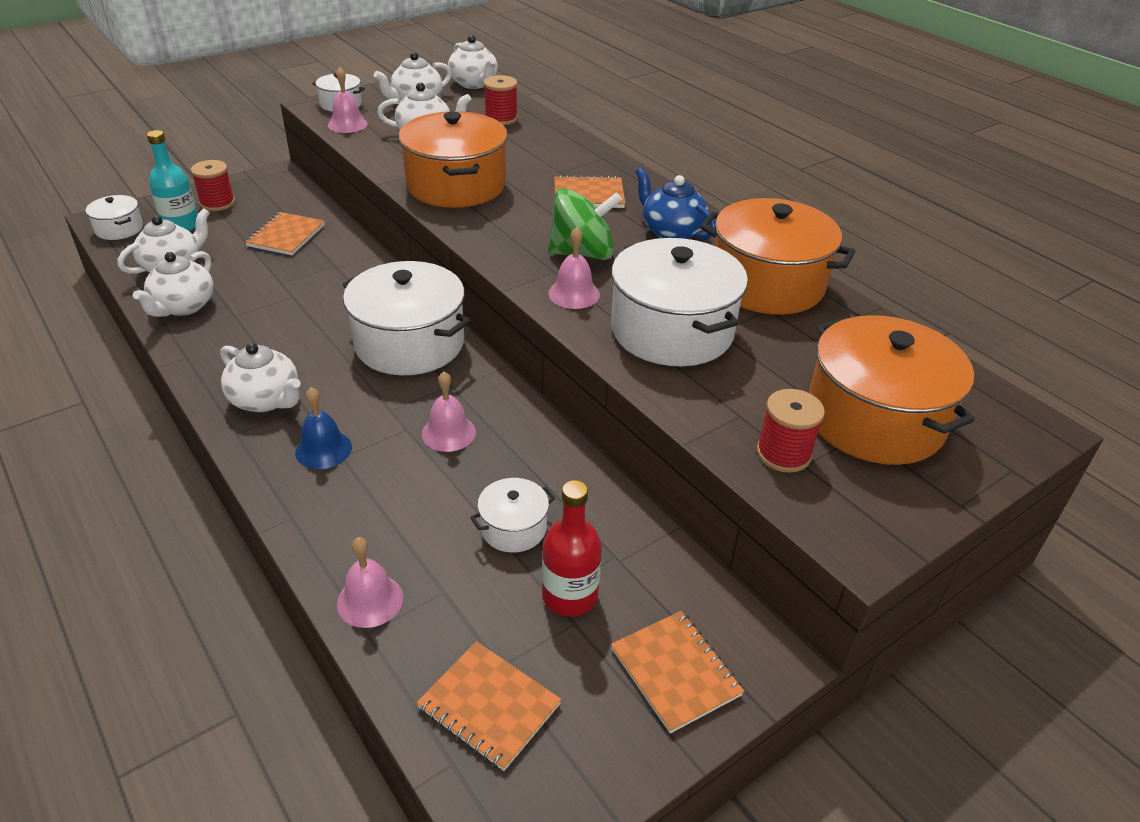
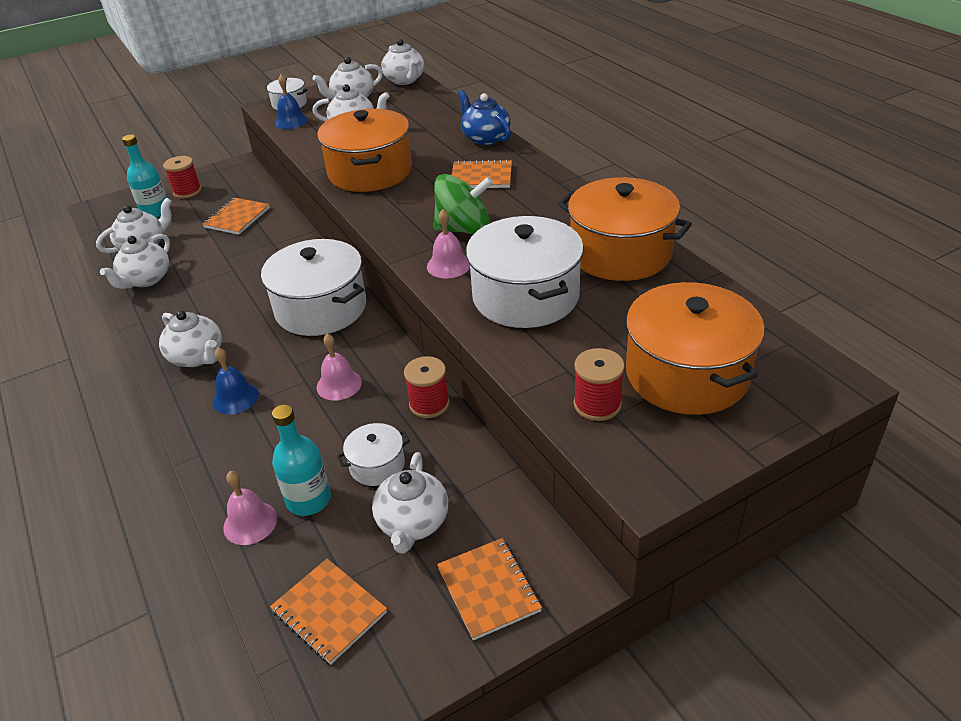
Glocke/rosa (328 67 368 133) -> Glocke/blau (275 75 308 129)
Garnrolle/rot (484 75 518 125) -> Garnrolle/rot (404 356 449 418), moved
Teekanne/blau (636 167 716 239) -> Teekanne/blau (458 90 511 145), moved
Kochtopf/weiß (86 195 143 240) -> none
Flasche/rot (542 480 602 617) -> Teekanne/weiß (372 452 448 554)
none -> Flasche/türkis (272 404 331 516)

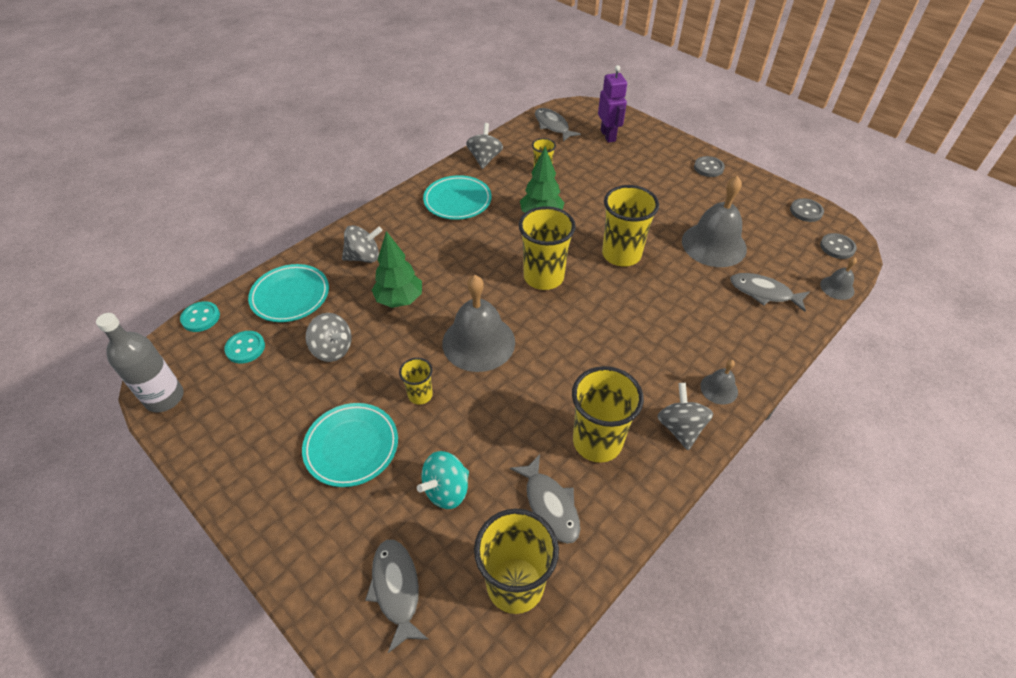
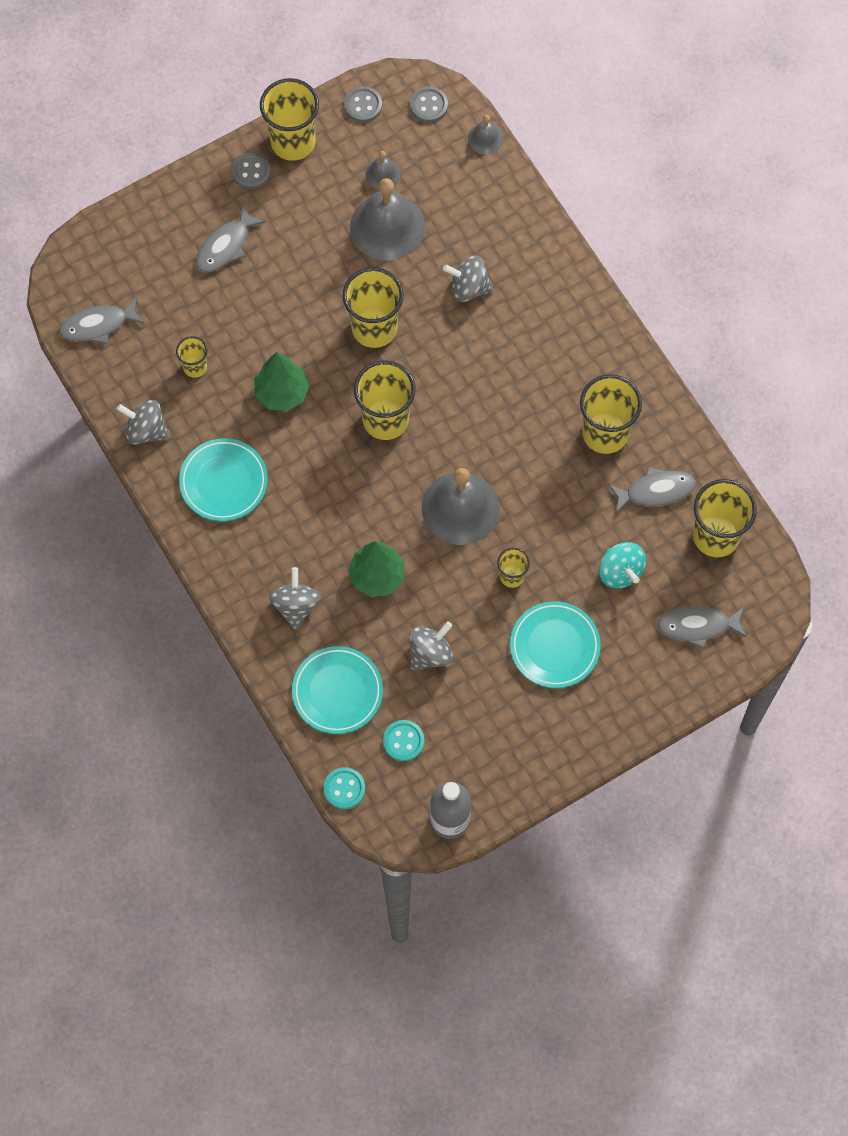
Roboter/lila (598 65 627 143) -> none
Fisch/grau (730 273 810 312) -> Fisch/grau (196 204 265 272), moved
Glocke/grau (700 360 738 405) -> Glocke/grau (365 151 401 190), moved
Kreisel/grau (657 383 713 450) -> Kreisel/grau (443 256 494 302), moved
none -> Becher/gelb (260 78 319 161)

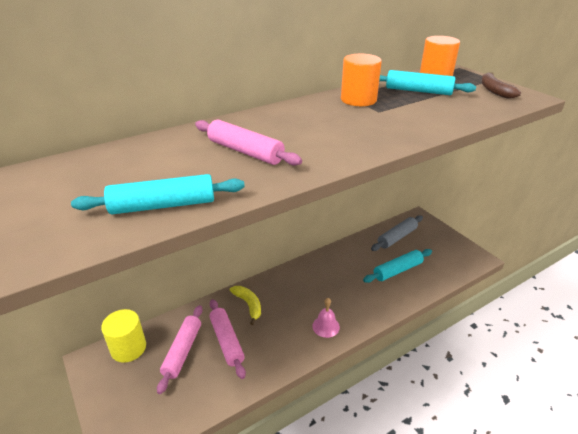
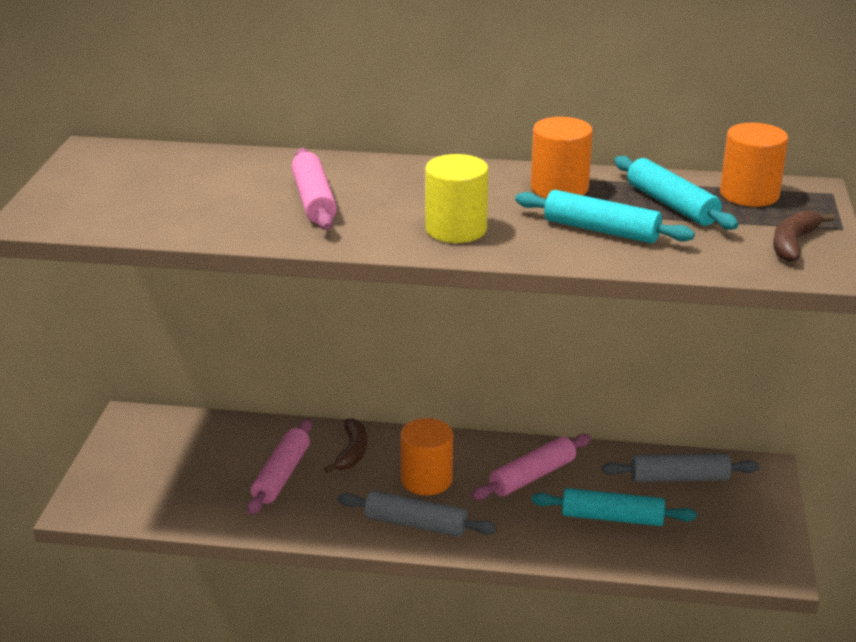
Nudelholz/türkis (71 174 245 214) -> Nudelholz/türkis (515 190 695 243), moved
Banane/gelb (229 286 261 325) -> Banane/braun (324 418 367 473)
Glocke/rosa (312 298 340 338) -> Nudelholz/grau (338 491 496 537)
Nudelholz/rosa (157 305 203 394) -> Nudelholz/rosa (472 434 591 500), moved
Vollzylinder/gelb (101 309 146 363) -> Vollzylinder/gelb (425 154 489 243), moved
none -> Vollzylinder/orange (400 418 453 495)

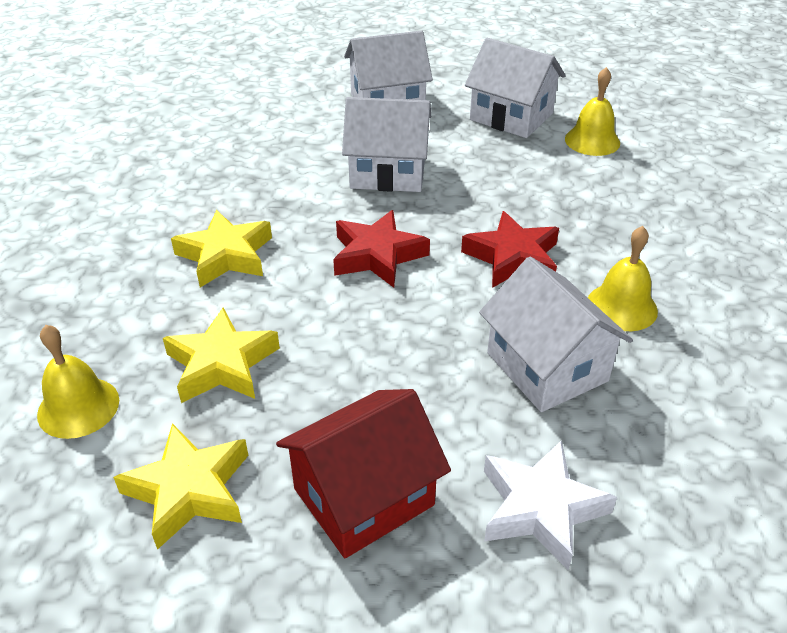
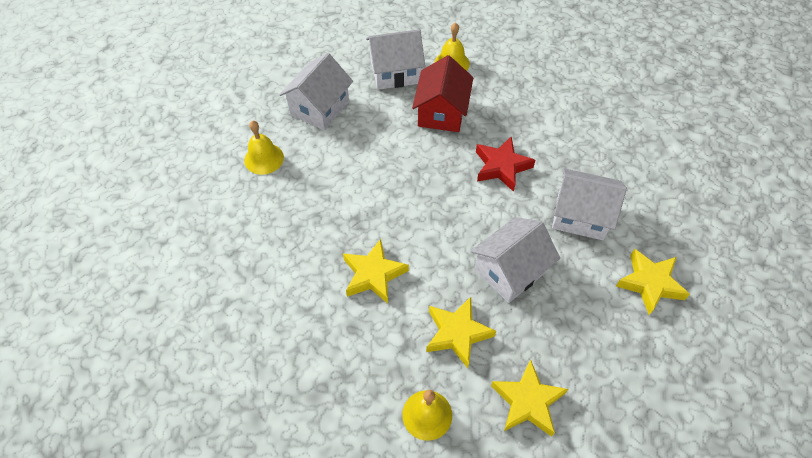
Haus/weiß (342 97 431 192) -> Haus/weiß (471 217 560 303), moved
Stern/rot (333 210 430 288) -> none
Glocke/gelb (588 226 658 331) -> Glocke/gelb (244 121 284 175), moved
Haus/rot (276 389 451 558) -> Haus/rot (412 55 473 132), moved
Stern/weiß (484 440 617 570) -> Stern/gelb (616 249 690 315)

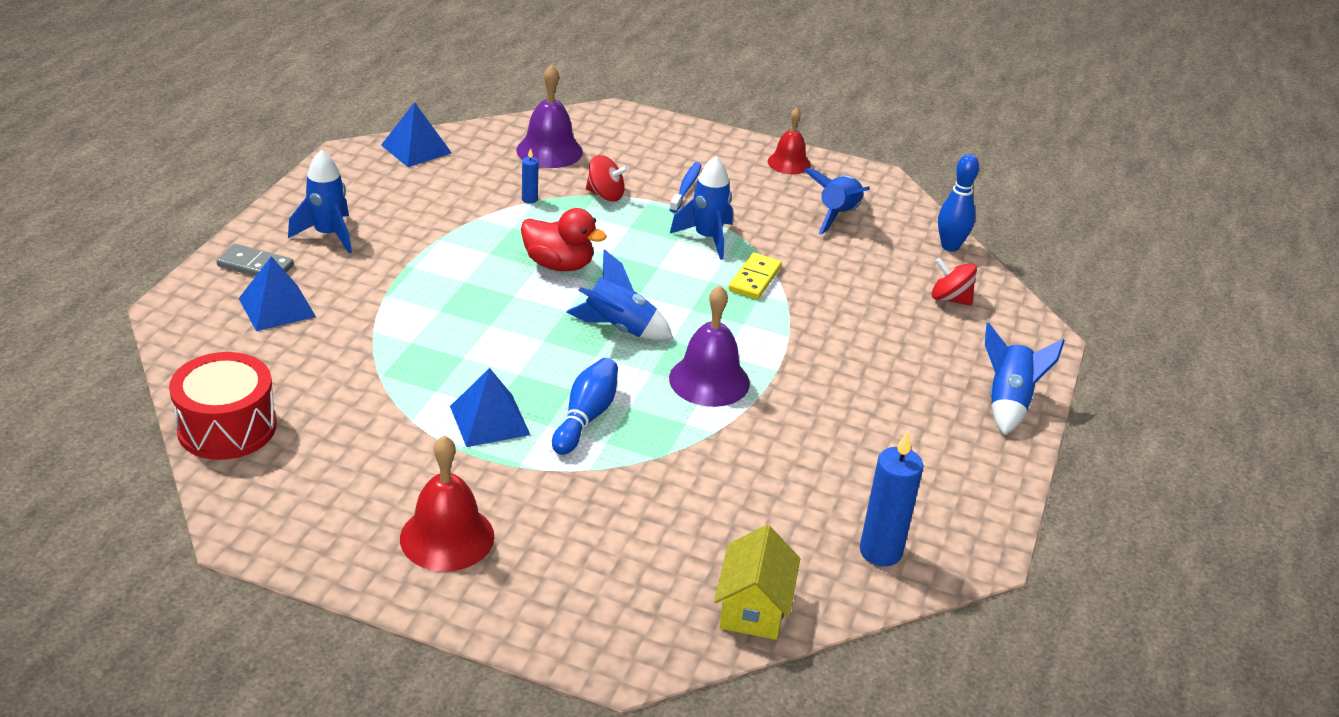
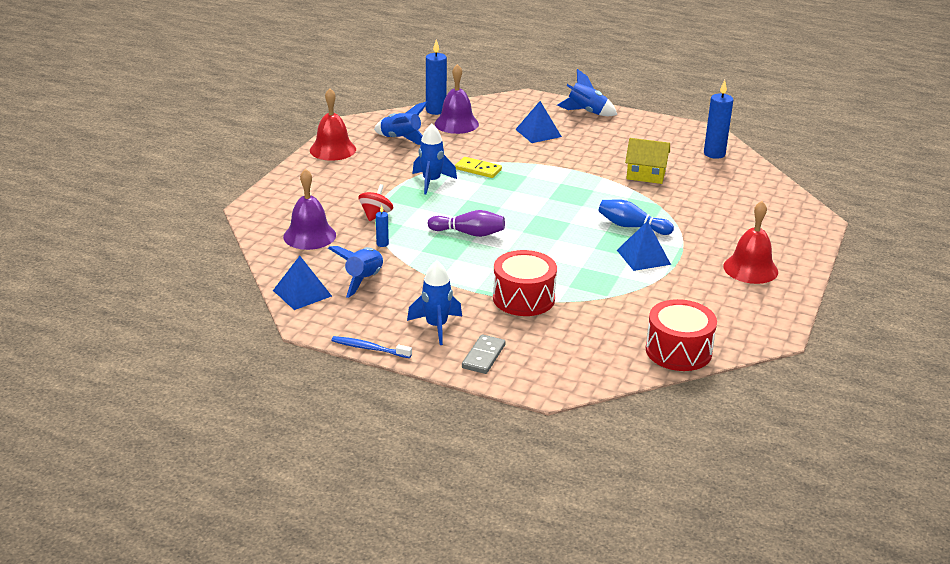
Glocke/rot (768 108 811 174) -> Glocke/rot (310 88 356 161), x1.51
Bowlingkegel/blau (938 154 979 252) -> Kerze/blau (426 40 447 115)
Zahnbürste/blau (669 162 701 213) -> Zahnbürste/blau (331 336 412 358), moved
Ente/rot (521 208 607 271) -> Bowlingkegel/lila (427 210 505 237)
Rakete/blau (566 249 673 340) -> Rakete/blau (328 246 383 298), moved
Pyramide/blau (238 256 316 331) -> Pyramide/blau (515 101 562 143), moved
Kreisel/rot (931 258 977 306) -> none
Glocke/lila (669 285 750 407) -> Glocke/lila (435 64 479 134), moved
Haus/gelb (714 525 800 640) -> Haus/gelb (625 138 670 184), moved
none -> Trommel/rot (493 250 557 316)

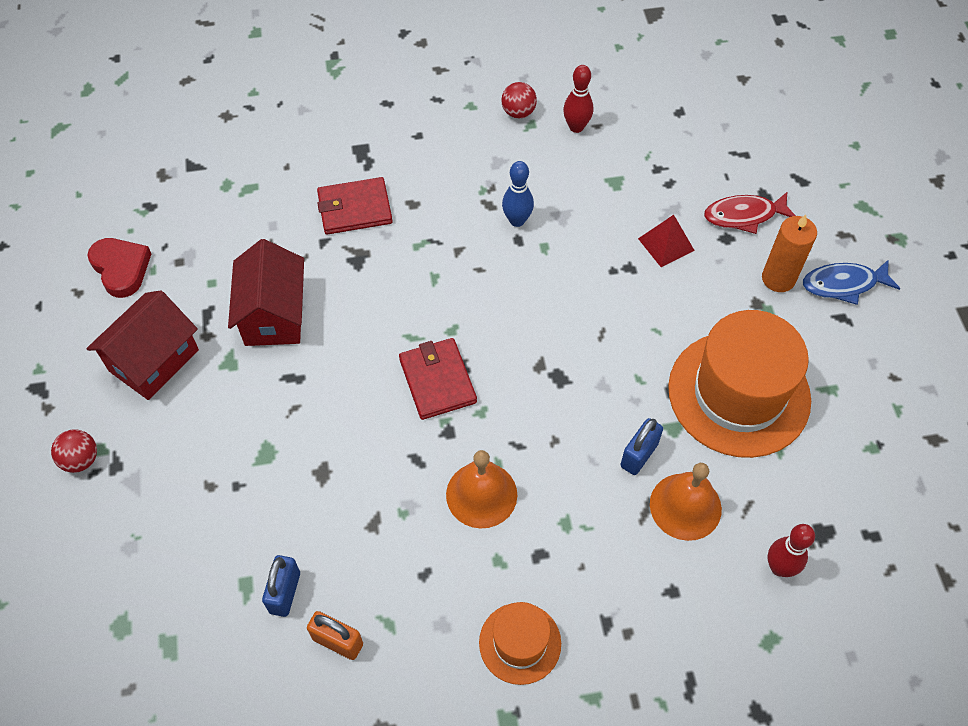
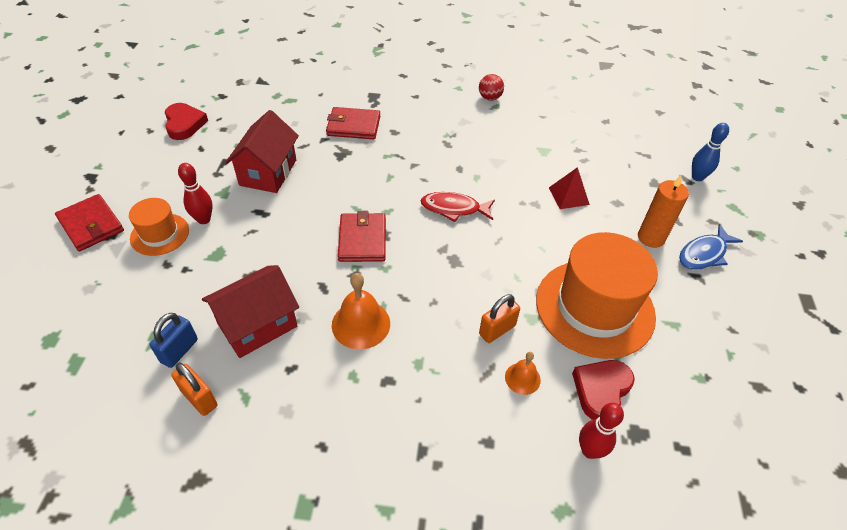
Bowlingkegel/rot (563 65 593 133) -> Bowlingkegel/rot (178 163 213 224), moved
Bowlingkegel/blau (502 161 534 227) -> Bowlingkegel/blau (692 123 729 181), moved
Fisch/rot (704 192 796 234) -> Fisch/rot (420 192 495 222), moved
Fisch/blau (803 259 900 305) -> Fisch/blau (679 224 743 270), 45 degrees counterclockwise
Haus/rot (87 290 199 400) -> Haus/rot (202 265 299 358), moved
Vorhängeschloss/blau (620 418 663 475) -> Vorhängeschloss/orange (479 294 520 343)
Ball/rot (51 429 97 473) -> Geldbörse/rot (55 194 124 251)
Glocke/orange (650 463 722 541) -> Glocke/orange (505 352 541 395), x0.58
Hut/orange (479 602 561 685) -> Hut/orange (129 198 189 256), moved
none -> Herz/rot (572 360 635 420)

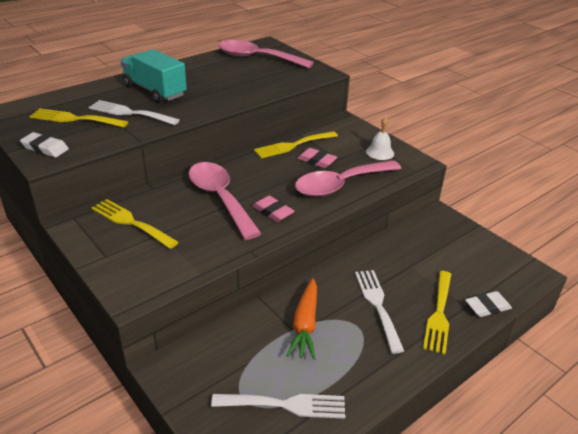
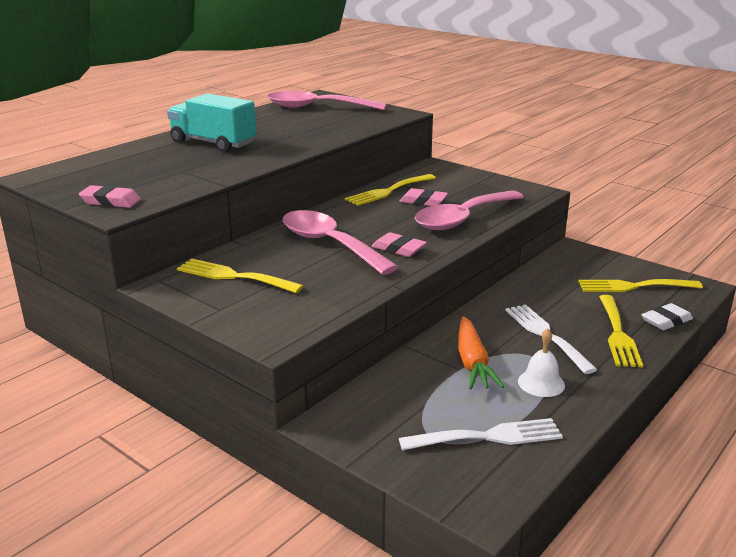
Gabel/weiß (89 100 179 125) -> none
Gabel/gelb (30 108 128 127) -> Gabel/gelb (578 279 703 292), moved
Glocke/weiß (366 118 394 160) -> Glocke/weiß (518 329 565 397), moved
Radiergummi/weiß (20 132 69 158) -> Radiergummi/rosa (79 185 141 208)

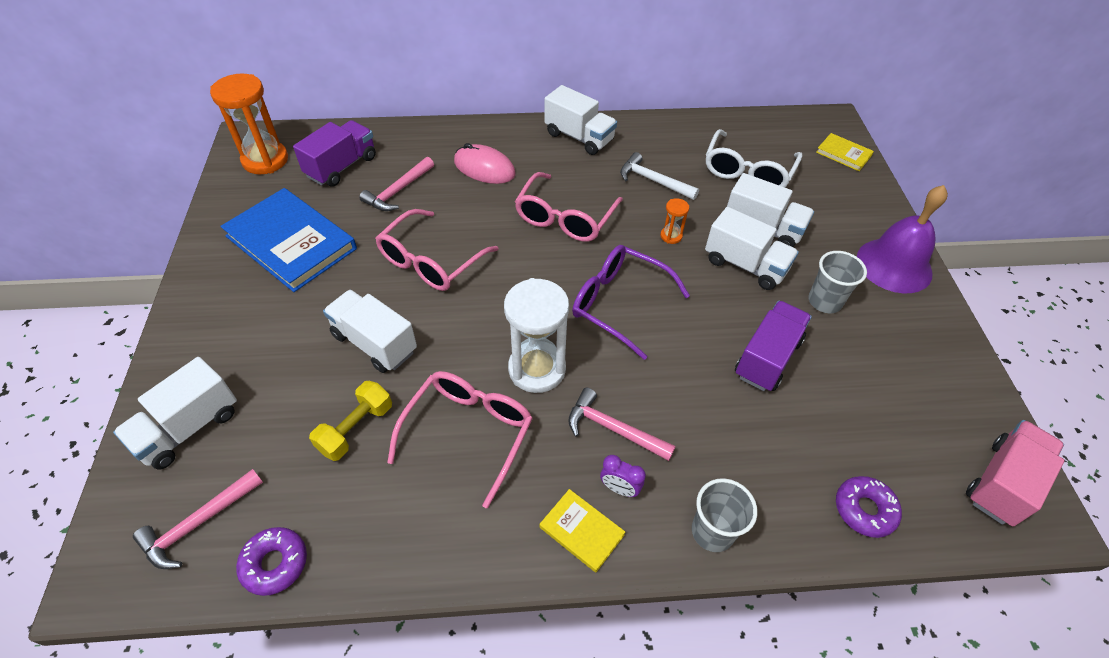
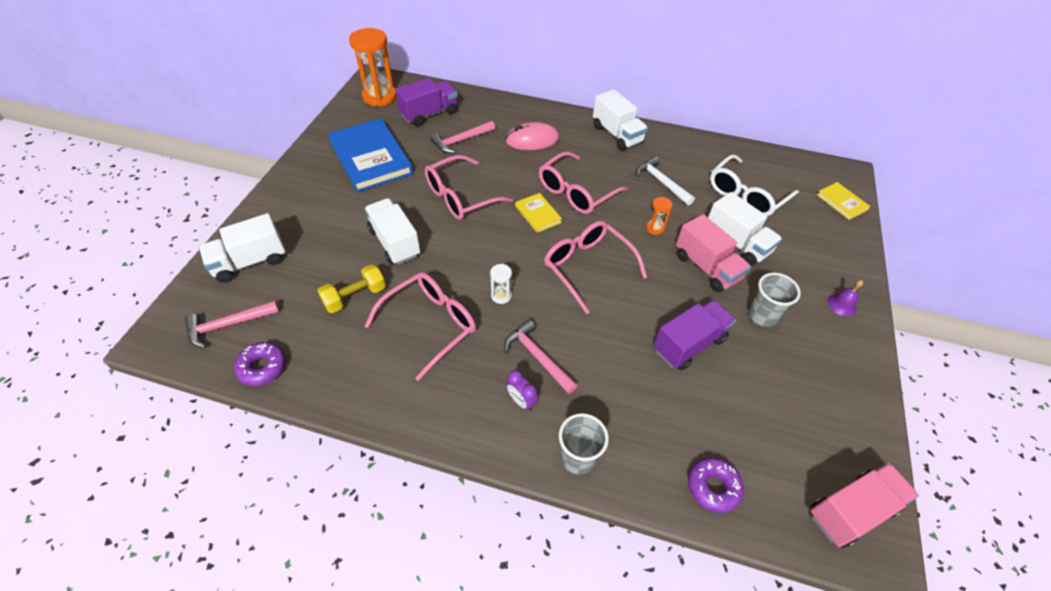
Computermaus/rosa (454 143 516 184) -> Computermaus/rosa (505 122 559 150), 60 degrees counterclockwise
Glocke/lila (857 185 948 293) -> Glocke/lila (827 280 863 316), x0.43
Lastwagen/weiß (705 207 799 290) -> Lastwagen/rosa (676 214 751 292)
Brille/lila (572 245 690 360) -> Brille/rosa (544 221 647 314)
Sanduhr/weiß (504 278 569 393) -> Sanduhr/weiß (490 264 512 304), x0.45
Buch/gelb (540 489 625 572) -> Buch/gelb (515 193 562 233), moved

